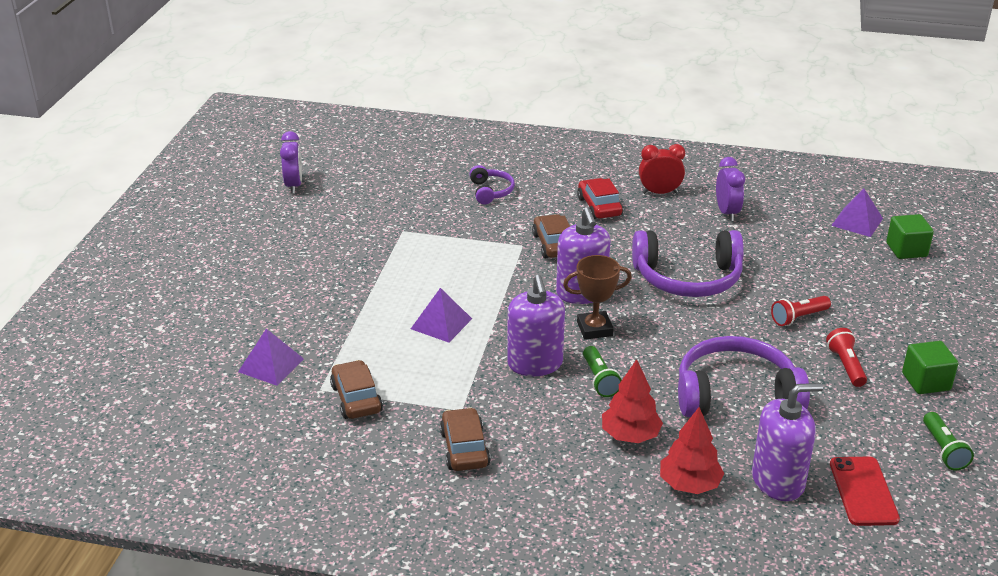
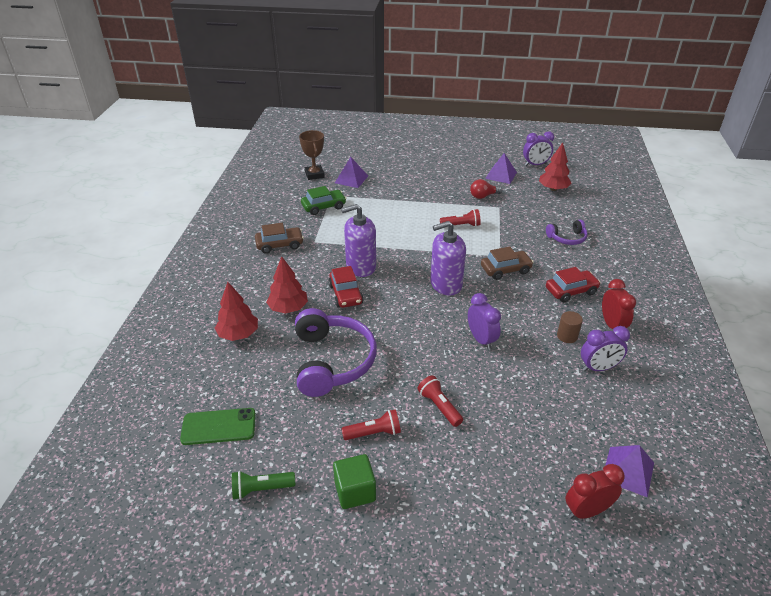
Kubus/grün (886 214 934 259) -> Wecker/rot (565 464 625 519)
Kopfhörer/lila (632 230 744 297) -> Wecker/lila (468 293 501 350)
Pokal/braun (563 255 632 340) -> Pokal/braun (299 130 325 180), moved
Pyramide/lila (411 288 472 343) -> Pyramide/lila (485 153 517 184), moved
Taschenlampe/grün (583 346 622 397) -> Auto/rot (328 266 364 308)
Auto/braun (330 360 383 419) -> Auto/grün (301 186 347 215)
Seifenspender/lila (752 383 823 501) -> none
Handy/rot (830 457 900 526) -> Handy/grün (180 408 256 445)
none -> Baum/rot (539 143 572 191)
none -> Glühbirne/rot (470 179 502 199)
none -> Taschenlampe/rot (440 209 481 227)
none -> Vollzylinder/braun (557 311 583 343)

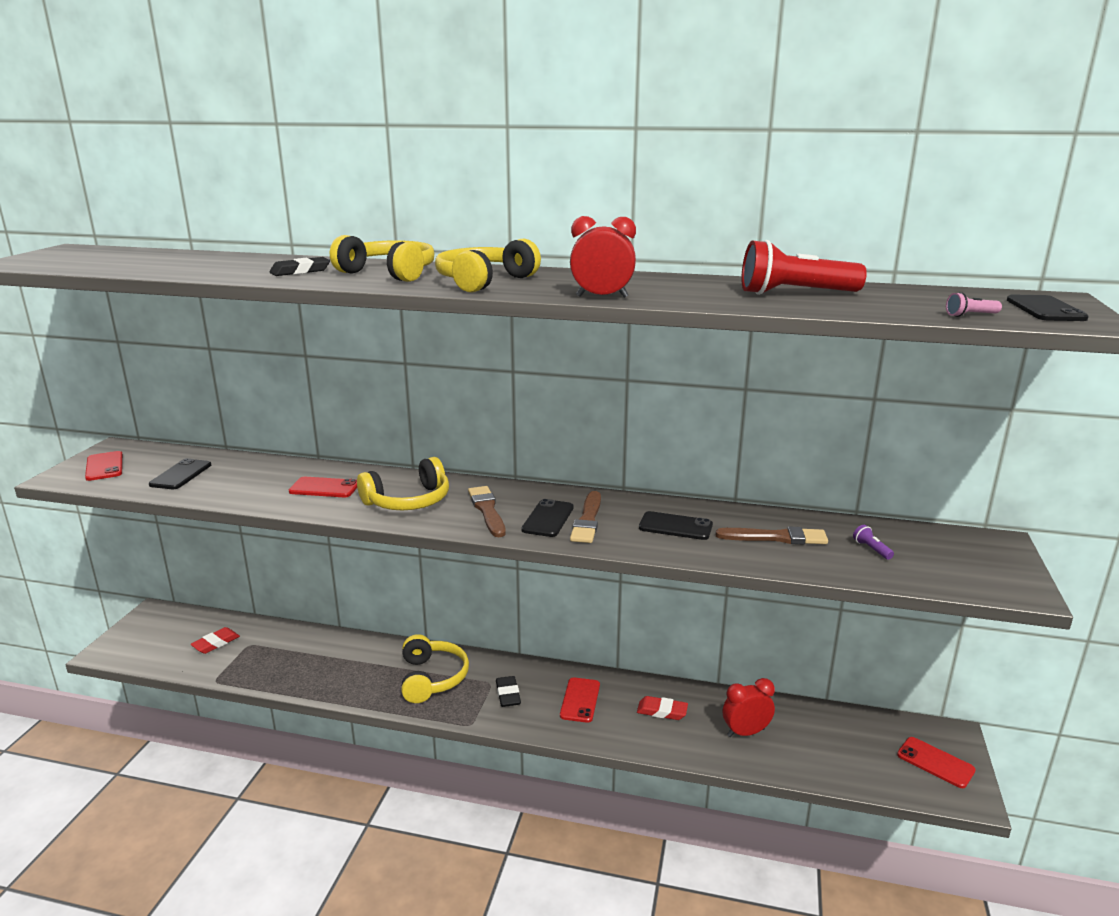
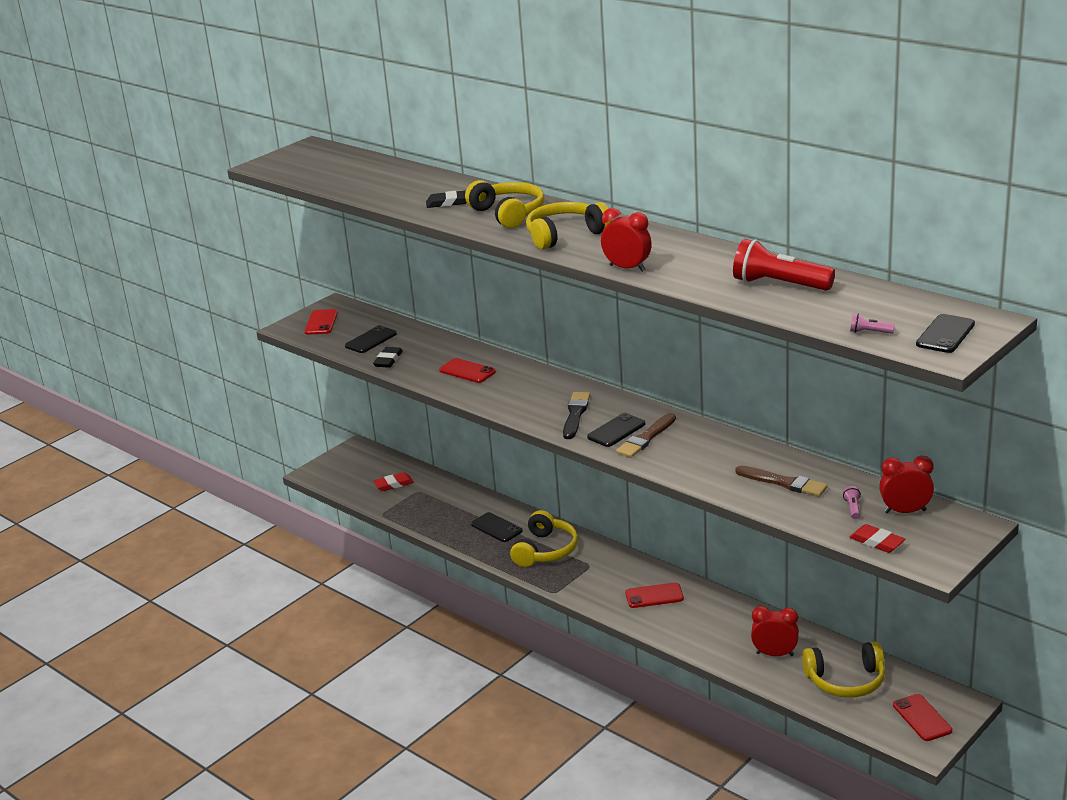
Kopfhörer/gelb (357 457 449 510) -> Kopfhörer/gelb (802 641 885 698), moved
Pinsel/braun (468 486 506 537) -> Pinsel/schwarz (563 392 590 439)
Handy/schwarz (639 511 713 540) -> Handy/schwarz (471 512 523 542), moved
Taschenlampe/lila (853 525 894 560) -> Taschenlampe/rosa (843 486 861 519)
Radiergummi/schwarz (496 676 521 707) -> Radiergummi/schwarz (373 347 403 368), moved
Handy/rot (560 677 600 723) -> Handy/rot (625 582 684 608), 45 degrees clockwise
Radiergummi/rot (637 696 688 720) -> Radiergummi/rot (849 524 905 553), moved
none -> Wecker/rot (879 456 934 513)

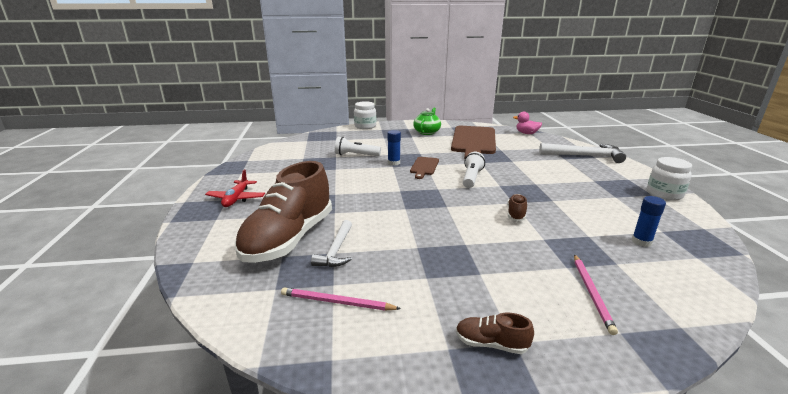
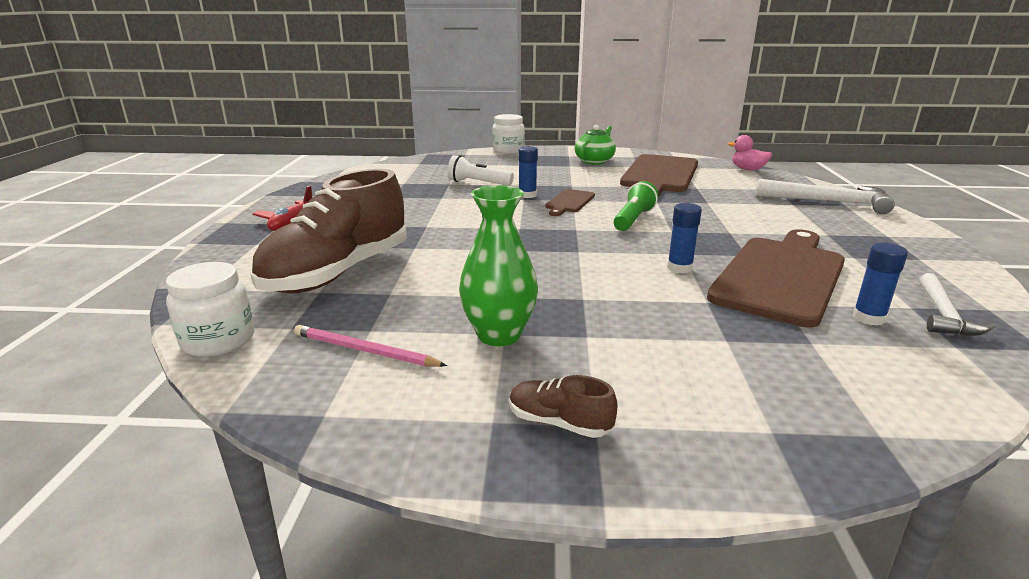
Taschenlampe/weiß (463 152 485 188) -> Taschenlampe/grün (614 181 659 231)
Einmachglas/weiß (647 157 692 201) -> Einmachglas/weiß (166 262 254 357), moved
Schuh/braun (507 194 527 221) -> Klebestift/blau (667 203 702 273)
Hammer/weiß (311 220 352 267) -> Hammer/weiß (919 273 995 336), moved
Bleistift/rosa (574 254 618 335) -> none
none -> Vase/grün (459 185 538 346)
none -> Schneidebrett/braun (707 229 845 328)

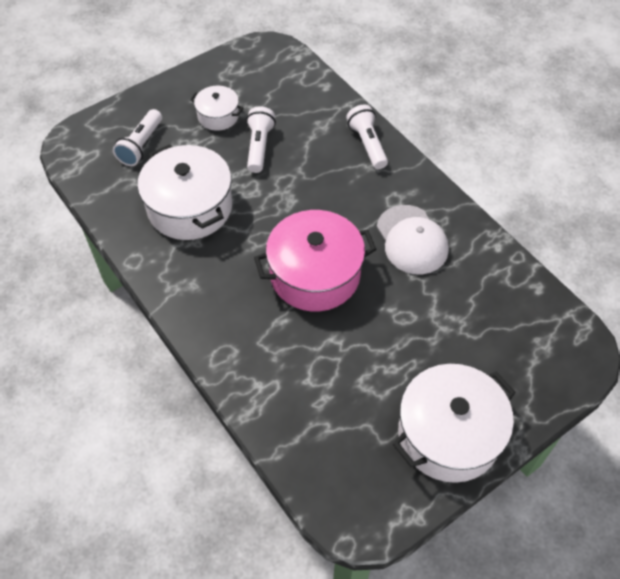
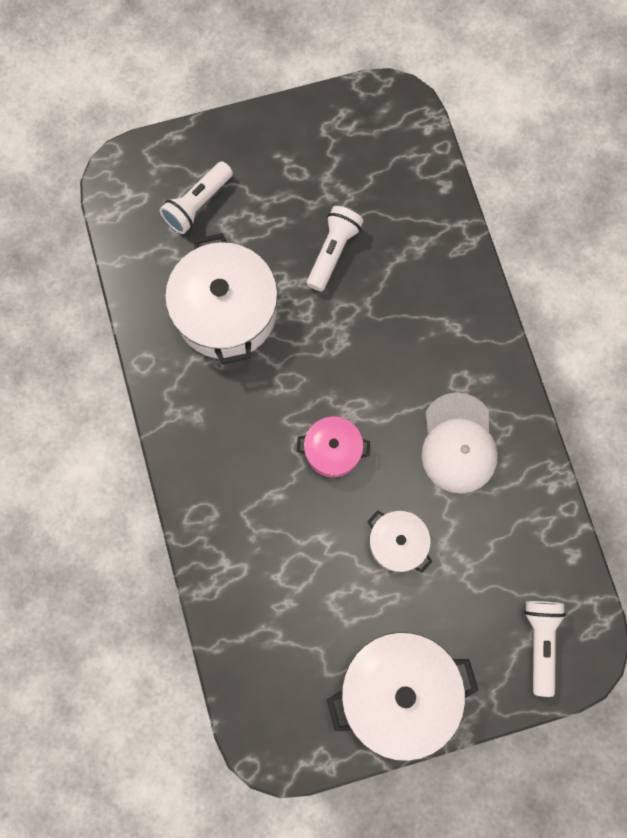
Kochtopf/weiß (190 86 243 131) -> Kochtopf/weiß (367 510 433 573), moved
Taschenlampe/weiß (346 104 388 169) -> Taschenlampe/weiß (524 601 566 697), moved
Kochtopf/rosa (254 210 377 311) -> Kochtopf/rosa (297 416 370 477), x0.53

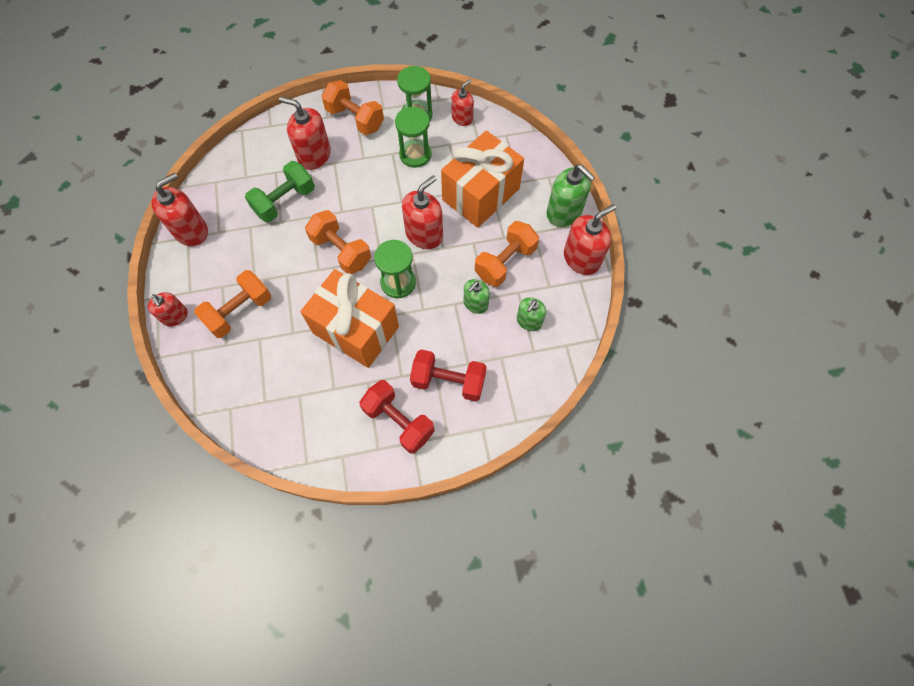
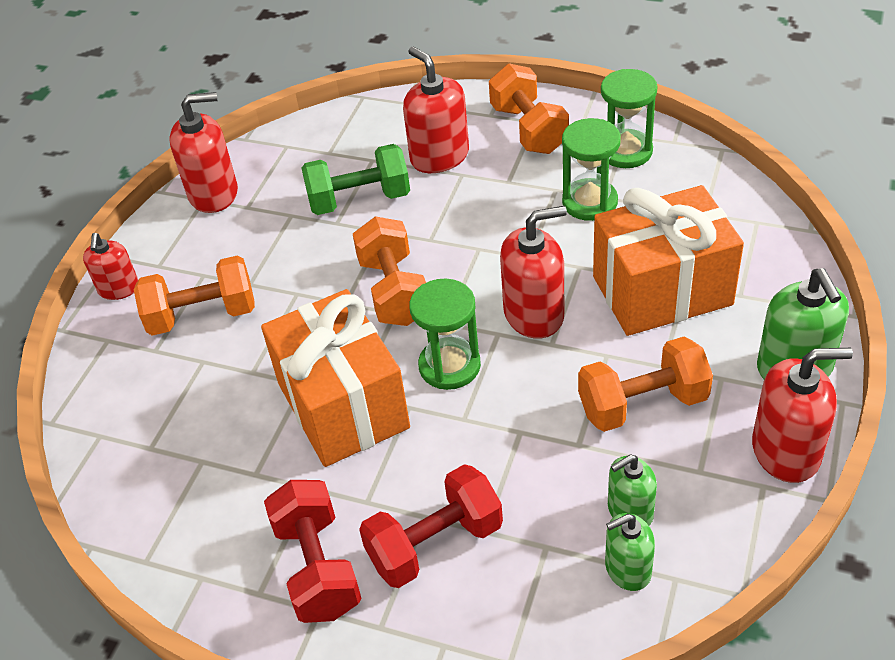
Seifenspender/rot (451 79 474 126) -> none
Seifenspender/grün (464 279 490 314) -> Seifenspender/grün (605 513 655 591), moved
Hantel/rot (410 349 487 401) -> Hantel/rot (359 464 503 588), 75 degrees counterclockwise

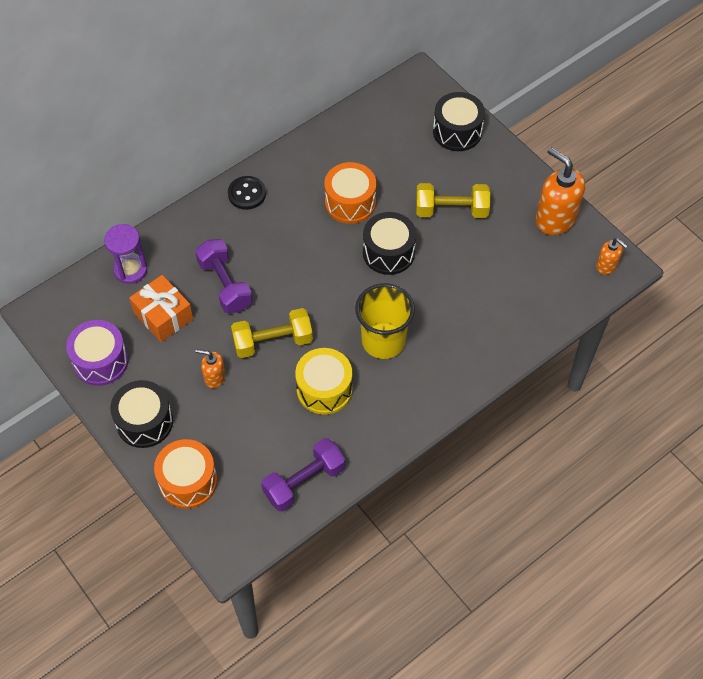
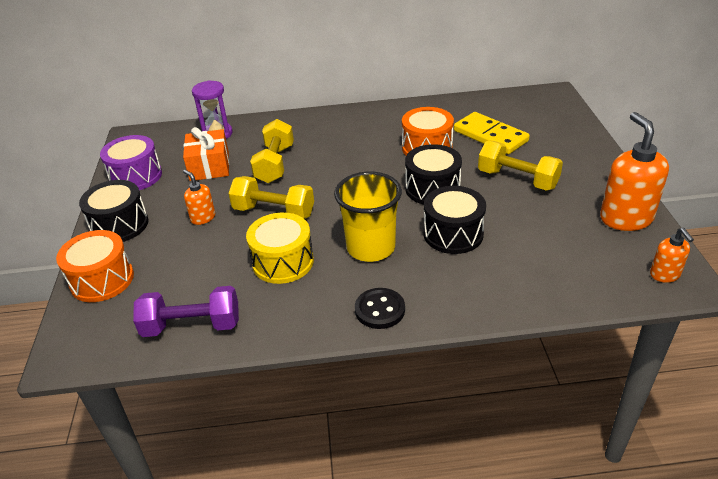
Trommel/schwarz (433 92 485 151) -> Trommel/schwarz (424 186 486 254), moved
Knopf/schwarz (228 176 266 210) -> Knopf/schwarz (355 288 405 329), moved
Hantel/lila (195 239 253 313) -> Hantel/gelb (250 119 294 183)
none -> Dominostein/gelb (454 112 530 154)

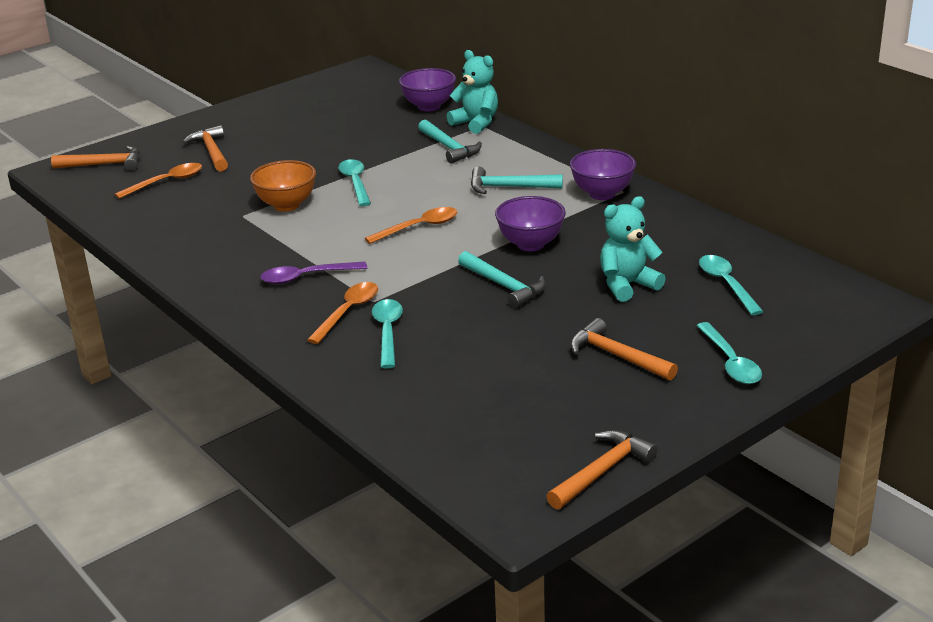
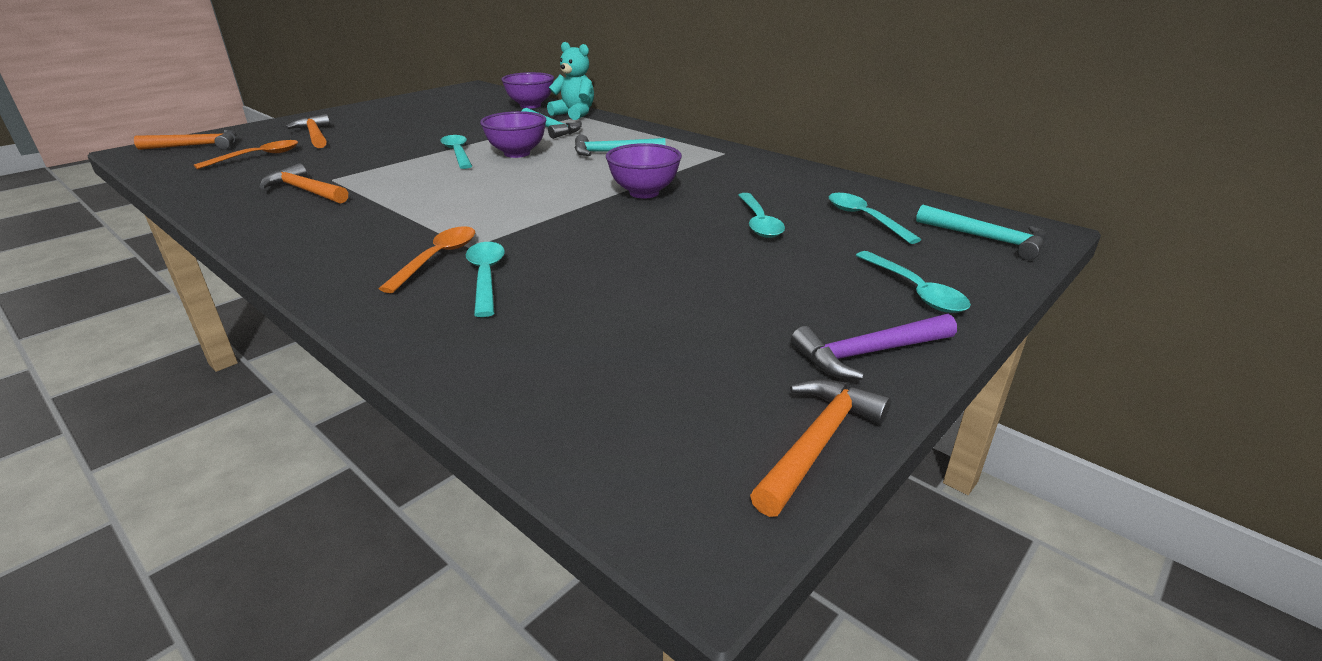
Schüssel/lila (570 149 636 200) -> Schüssel/lila (480 111 546 158), moved
Schüssel/orange (250 160 316 212) -> none
Teddybär/türkis (600 196 666 302) -> Löffel/türkis (738 193 785 238)
Löffel/orange (365 207 457 244) -> none
Hammer/türkis (458 251 546 308) -> Hammer/türkis (916 205 1047 260), moved
Löffel/lila (260 262 367 284) -> none
Hammer/orange (570 318 678 381) -> Hammer/orange (260 163 348 204), moved
none -> Hammer/lila (791 314 957 380)

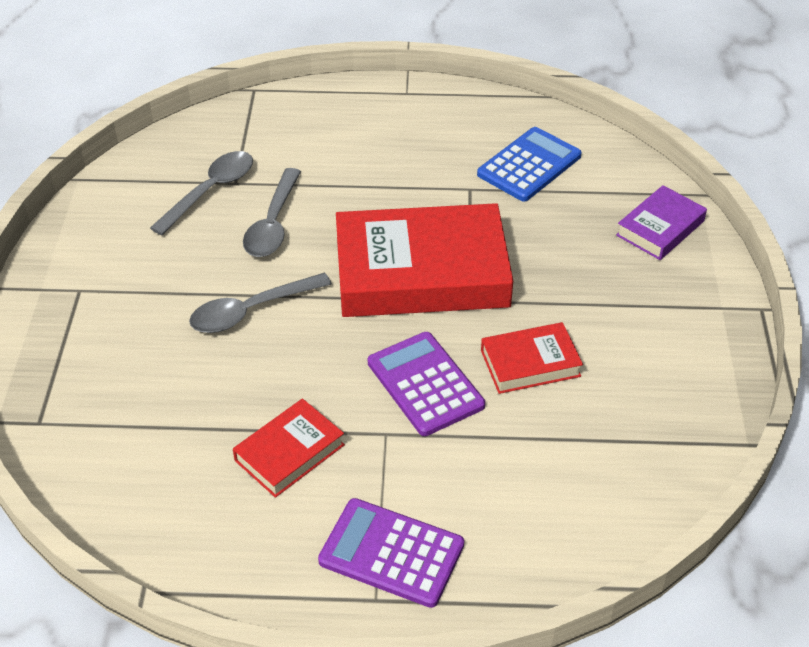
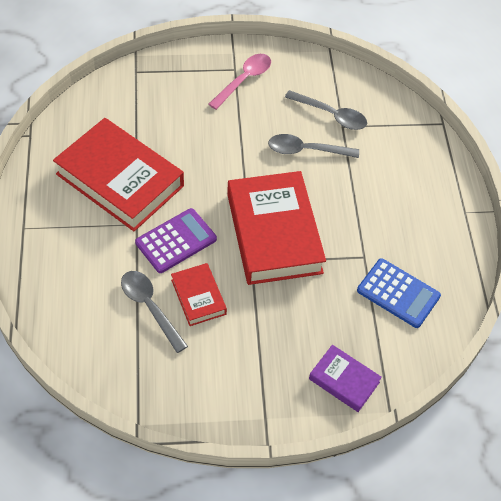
Löffel/grau (189 273 332 333) -> Löffel/grau (121 271 188 353), moved
Buch/rot (233 399 345 498) -> Buch/rot (53 118 184 231), x2.05
Taschenrechner/lila (318 498 464 608) -> none
none -> Löffel/rosa (208 54 271 110)

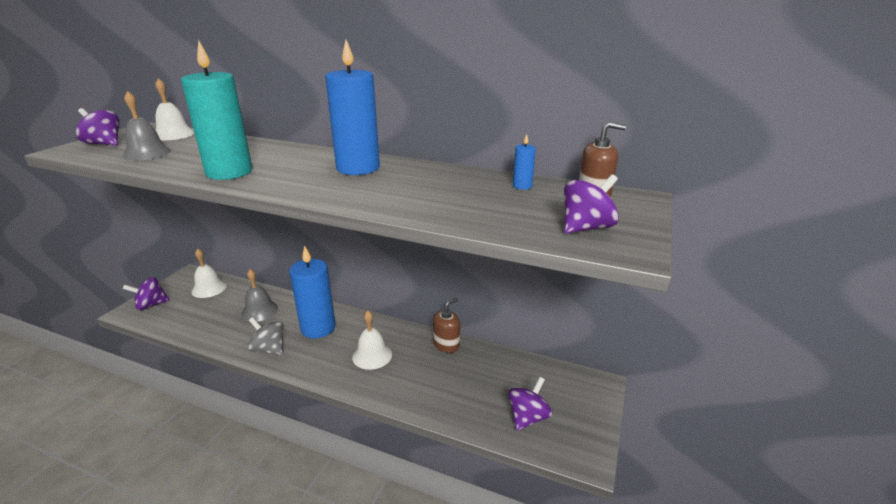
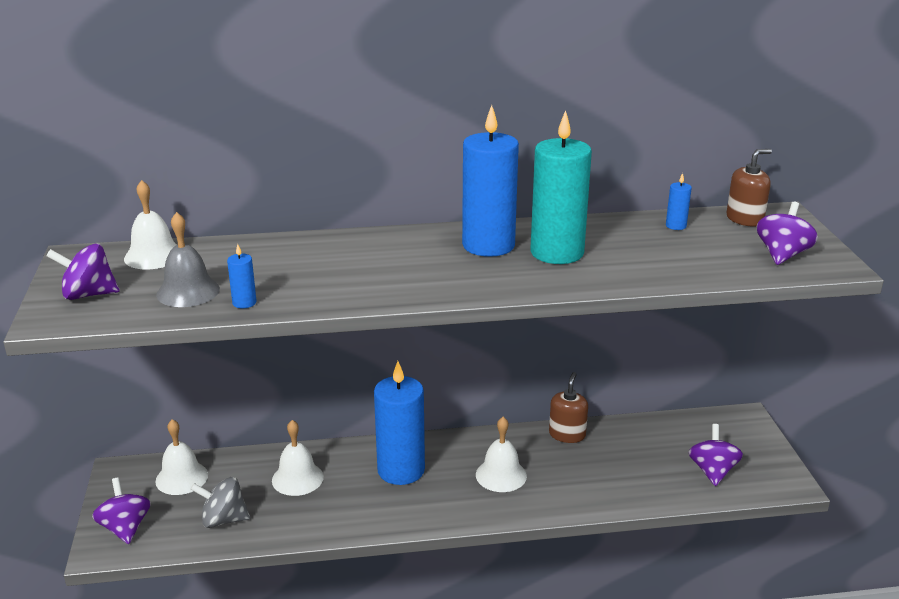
Kerze/türkis (181 41 253 180) -> Kerze/türkis (530 110 592 264), moved
Glocke/grau (241 269 278 321) -> Glocke/weiß (272 420 324 496)
Kreisel/lila (122 277 170 310) -> Kreisel/lila (92 478 151 544), 120 degrees clockwise
Kreisel/grau (248 317 284 355) -> Kreisel/grau (191 477 250 528), moved
none -> Kerze/blau (227 244 257 308)

